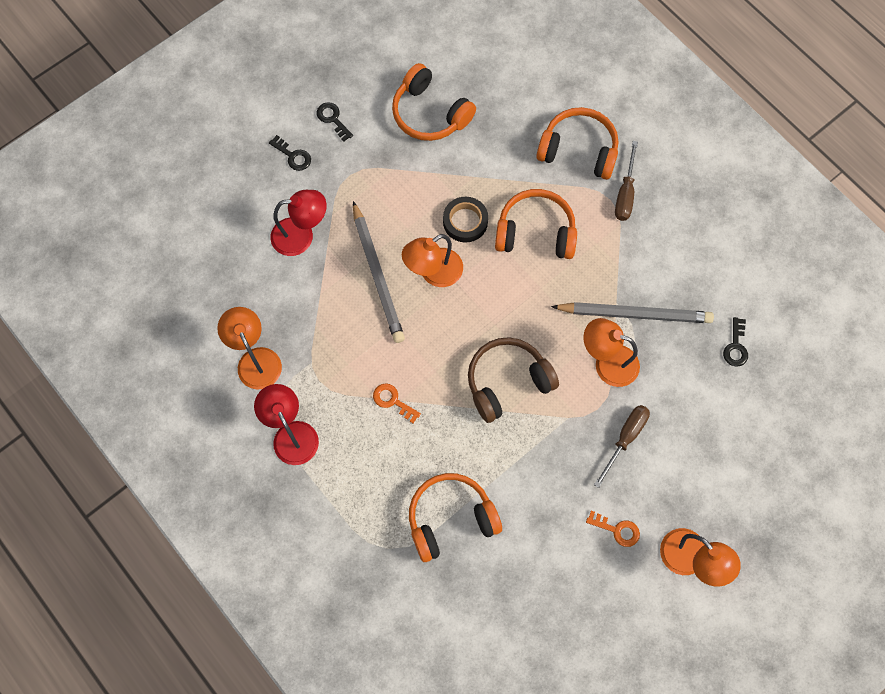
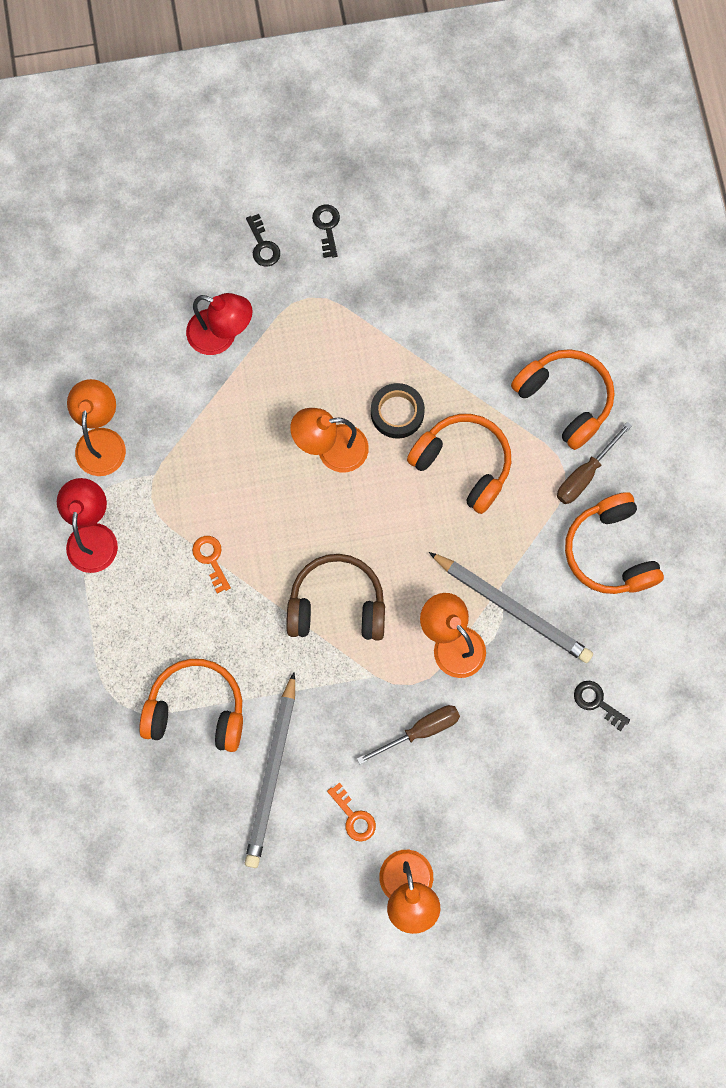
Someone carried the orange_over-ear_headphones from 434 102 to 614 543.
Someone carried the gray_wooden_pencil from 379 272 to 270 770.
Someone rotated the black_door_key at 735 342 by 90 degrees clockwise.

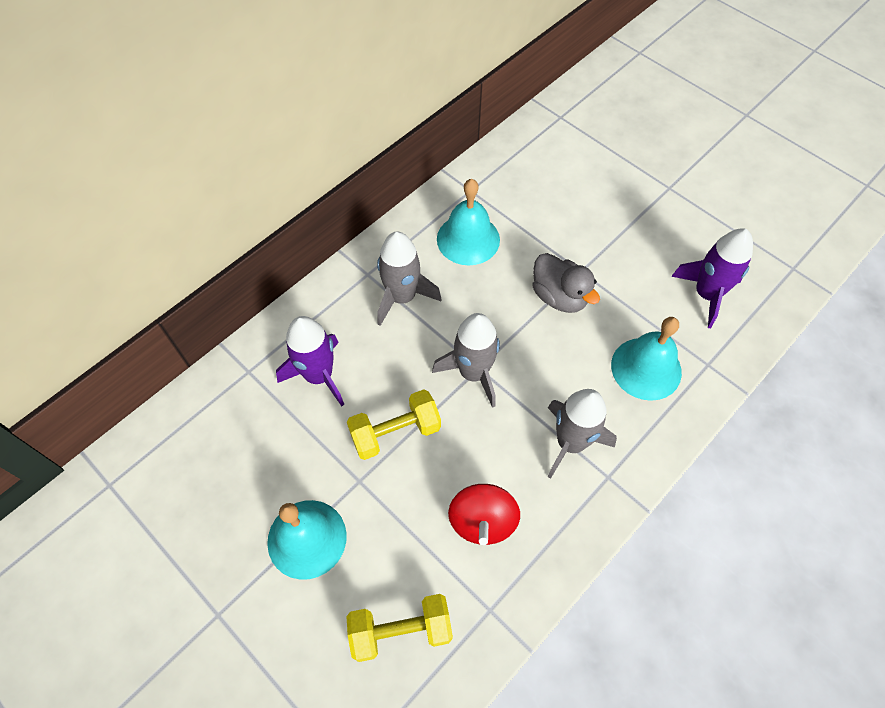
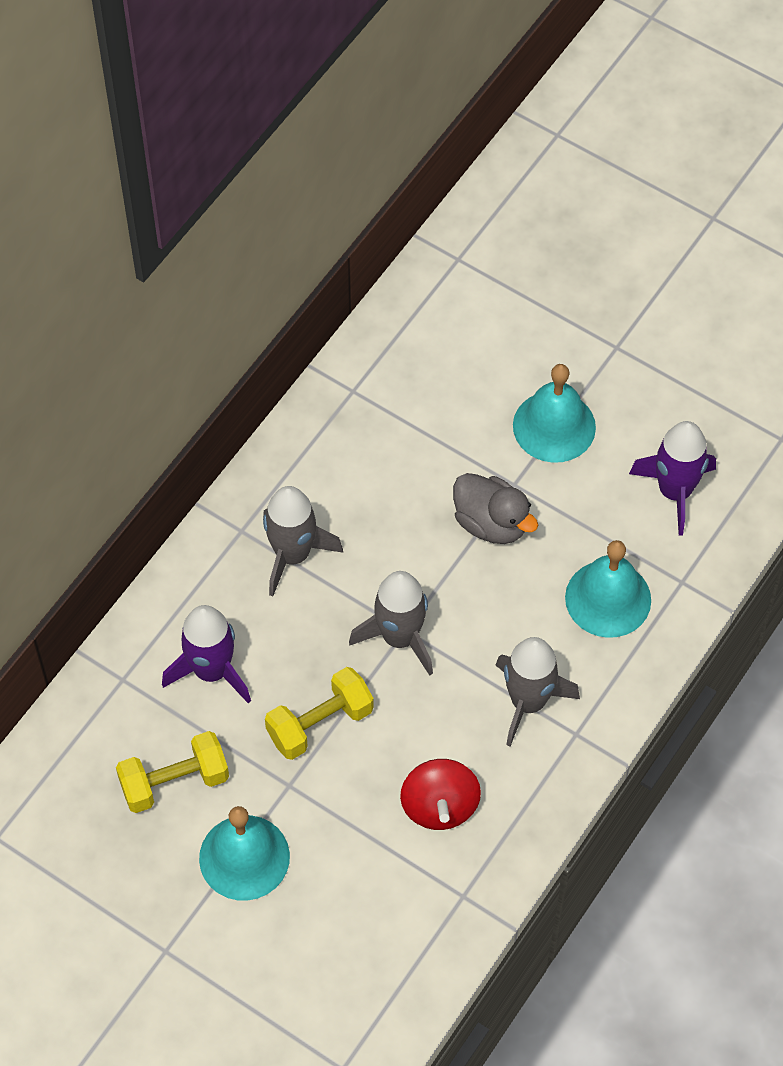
Someone carried the turquoise_school_bell from 468 222 to 554 413.
Someone carried the golden_hand_weight from 399 628 to 172 772.

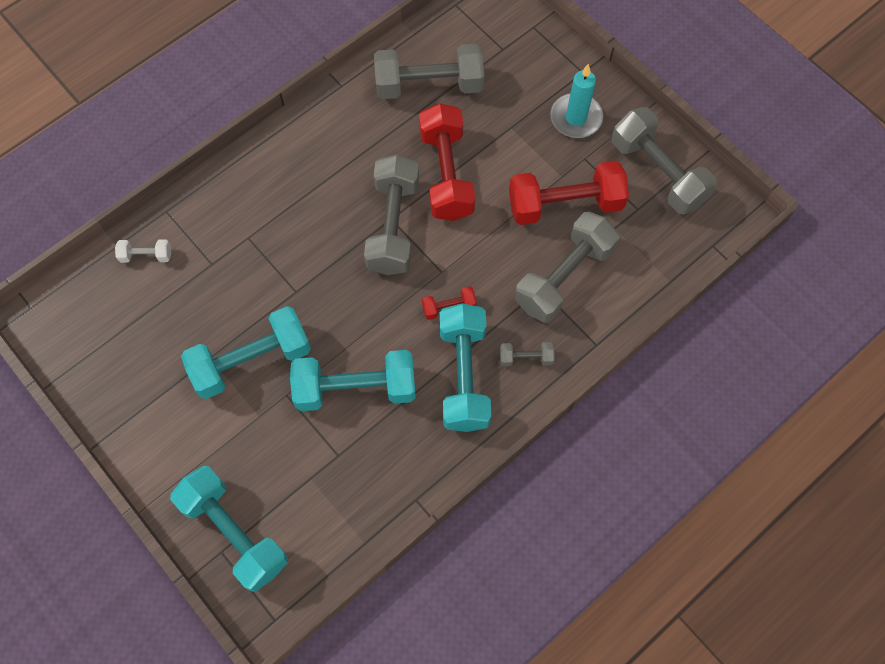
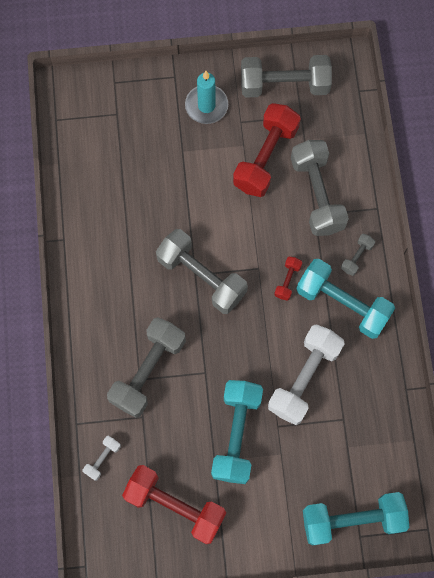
Someone carried the gray_hand_weight from 429 71 to 146 367.
Someone carried the red_hand_weight from 447 162 to 174 504.
Someone repainted the turquoise_hand_weight at 353 380, which became the white_hand_weight at 306 374.

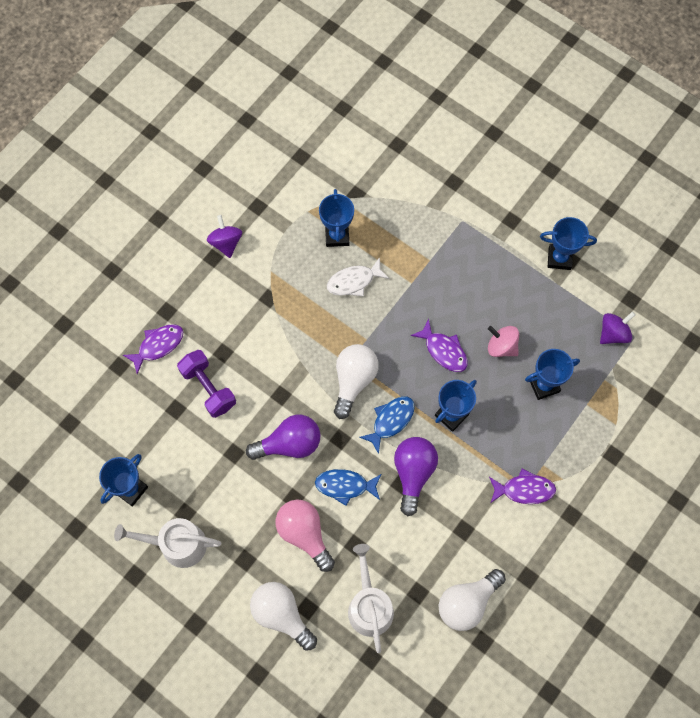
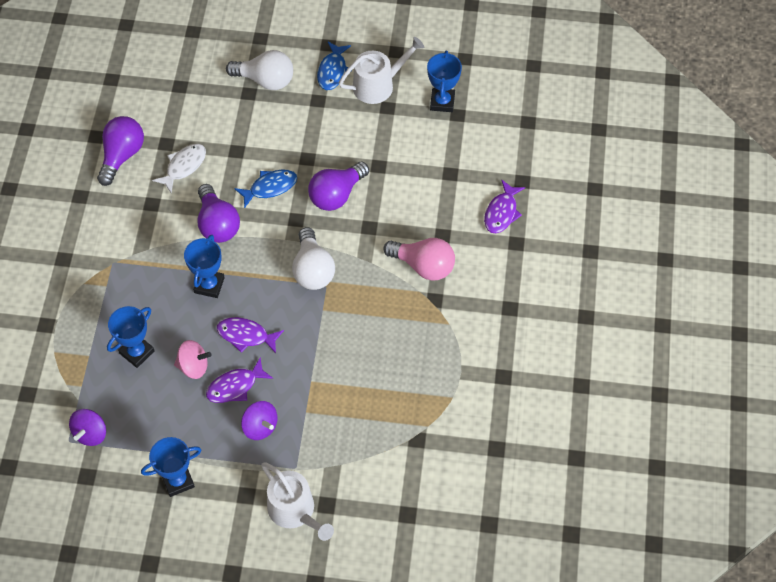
Someone took away the blue_prize_cup at 336 218.
Someone carried the royal_purple_whirligig from 224 236 to 259 420.
Someone carried the white_toy_fish from 358 276 to 179 168.
Someone took away the royal_purple_hand_weight at 206 384.
Someone carried the blue_toy_fish from 387 425 to 334 66.
Someone carried the royal_purple_toy_fish from 522 486 to 239 380.
Someone carried the rosy_lightbulb from 305 536 to 419 259.
Someone carried the white_watering_can from 371 598 to 297 501.
Someone repainted the white_lightbulb at 472 600, which became the royal_purple_lightbulb at 120 151.

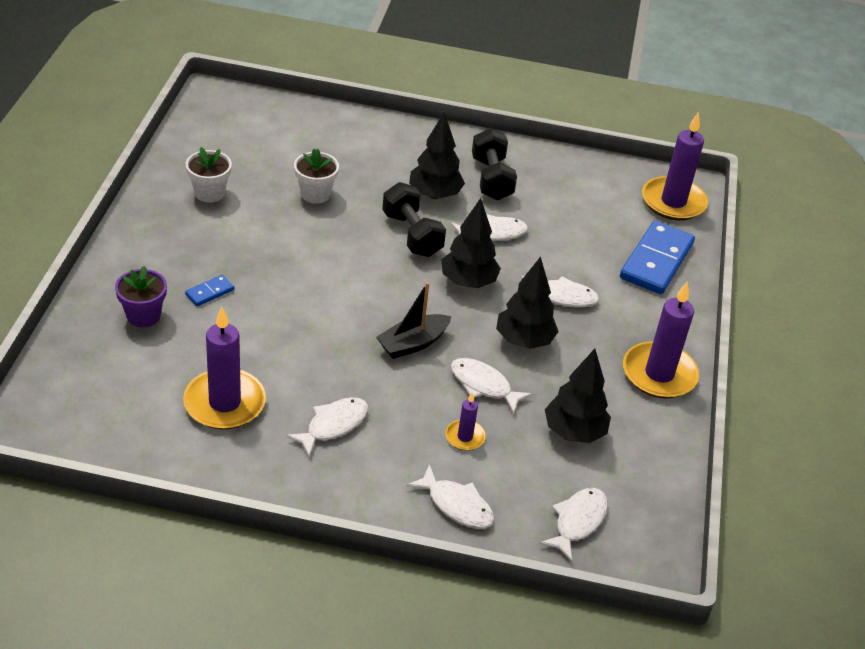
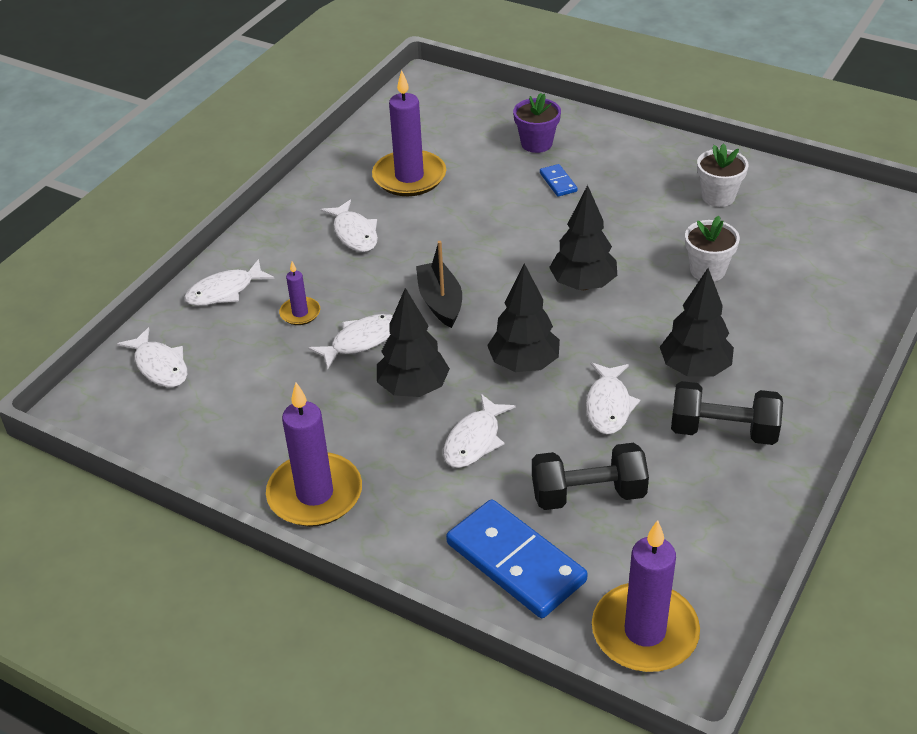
Someone carried the black_hand_weight from 414 219 to 590 476.
Someone carried the black_tree from 578 396 to 583 237.

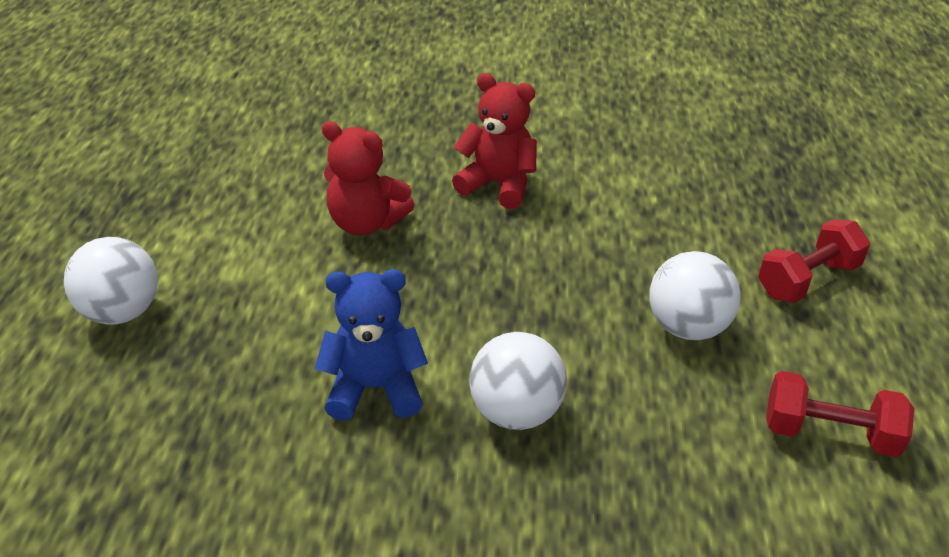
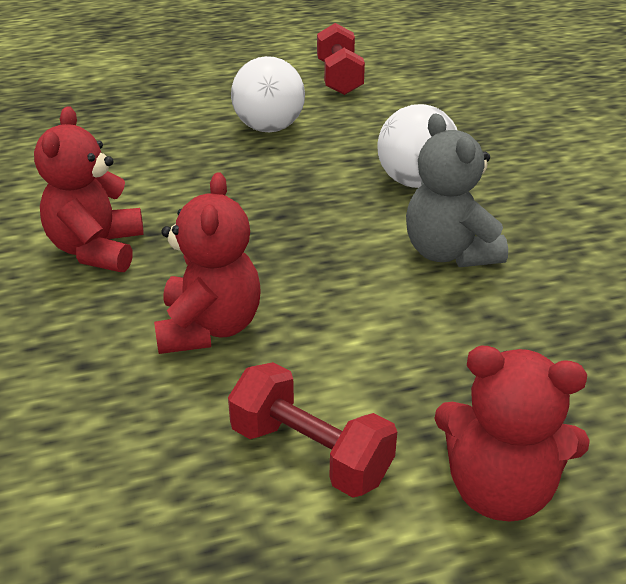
Someone carried the red_hand_weight from 814 261 to 312 430.
Someone swapped the white_play_ball at 111 280 for the red_stuffed_bear at 512 433.
Someone repainted the blue_stuffed_bear at 371 345, which became the gray_stuffed_bear at 457 190.

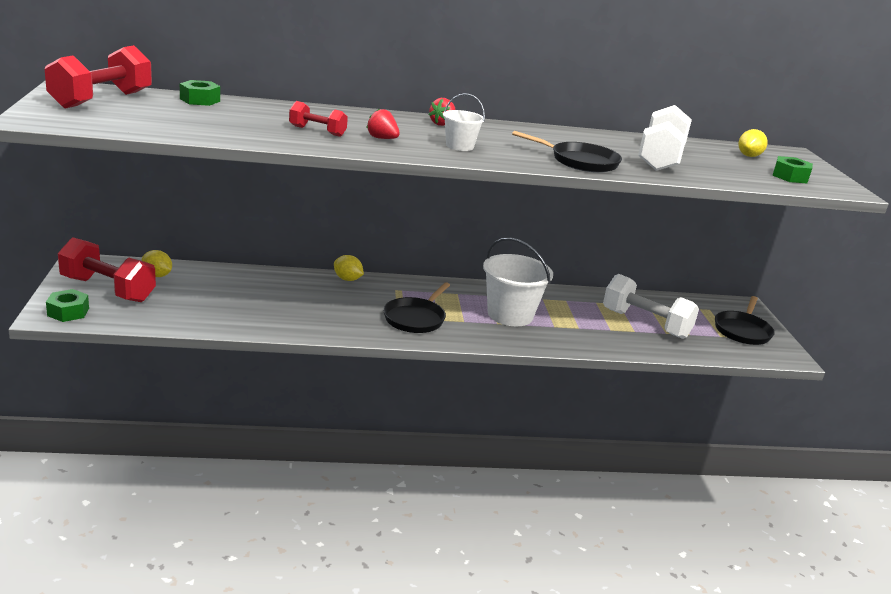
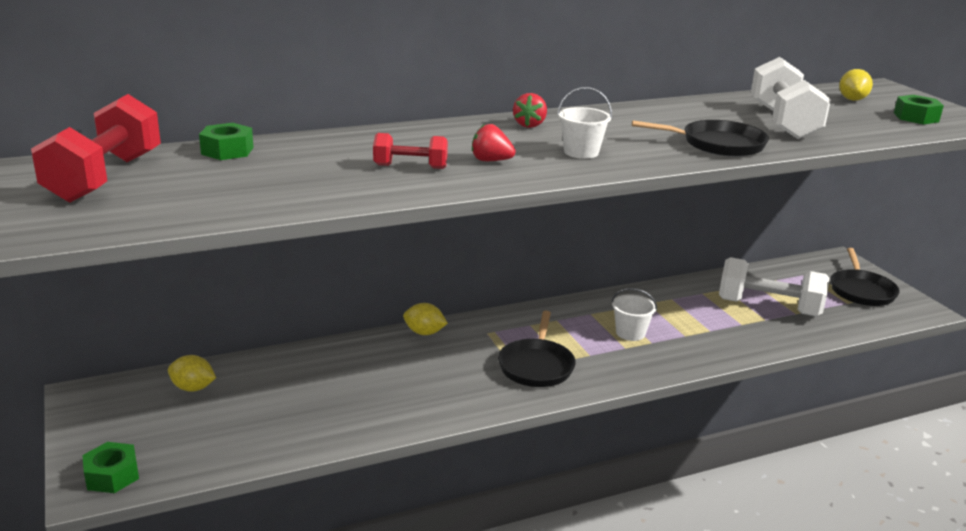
Someone scaled the white_sand_bucket at 518 281 by 0.53.
Someone took away the red_hand_weight at 107 270.

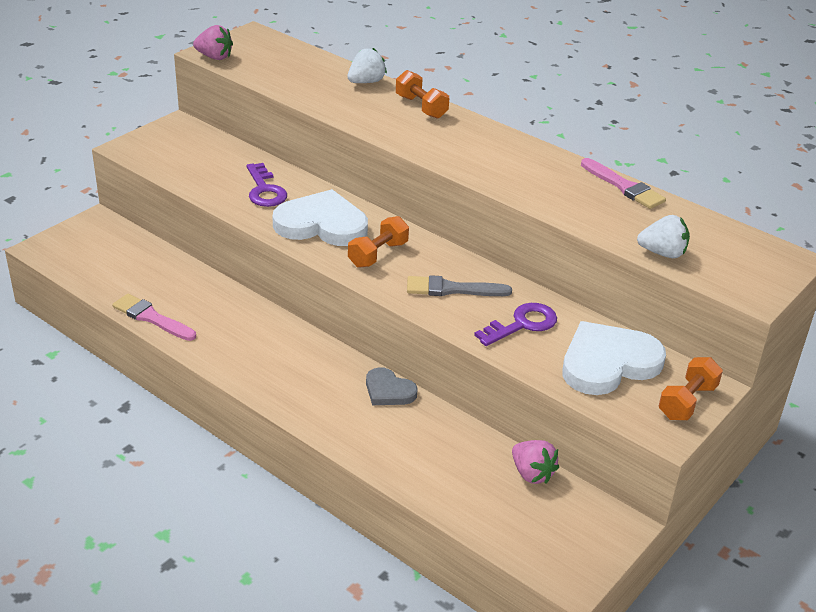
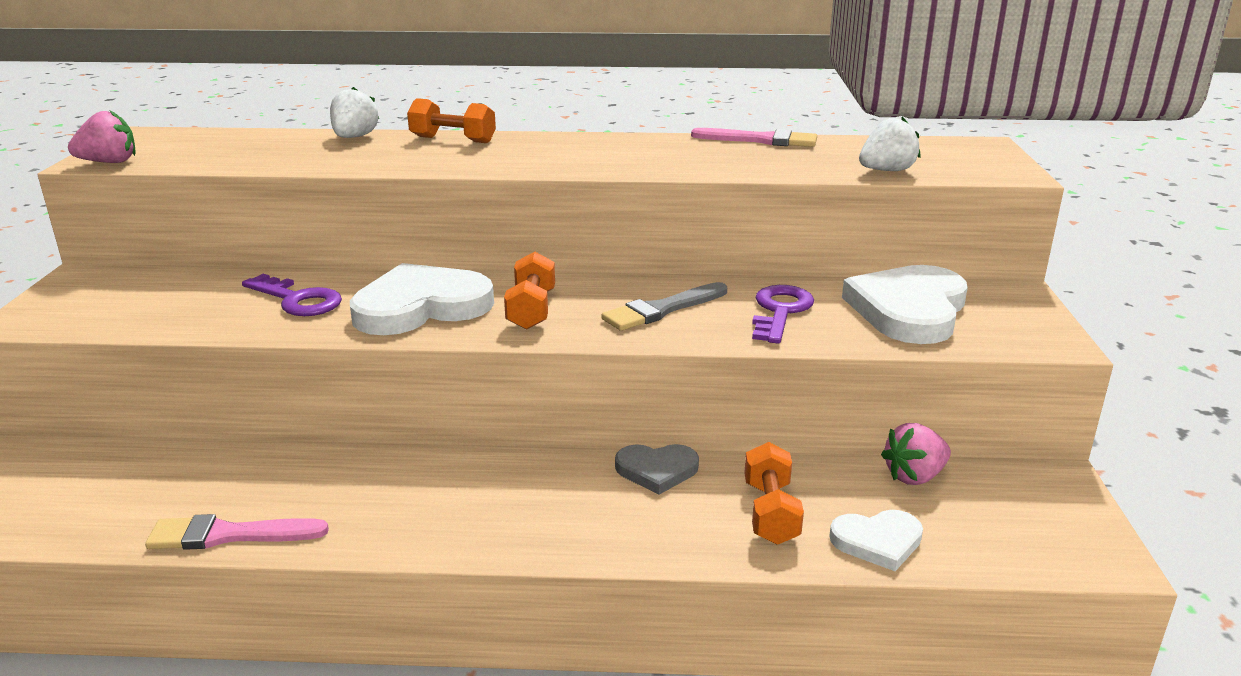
Someone carried the orange_hand_weight from 691 388 to 774 493.
Someone rotated the rosy_toy_strawberry at 535 462 by 135 degrees clockwise.
Someone put down the white_heart_shape at 876 540.

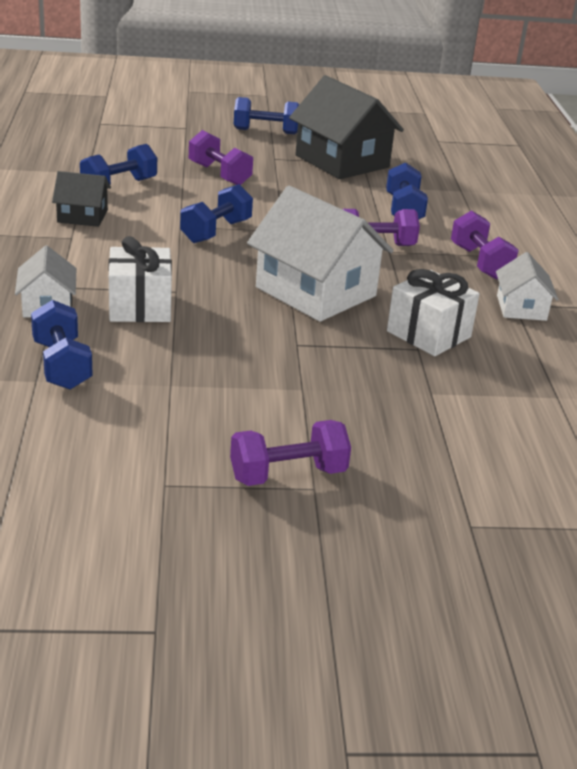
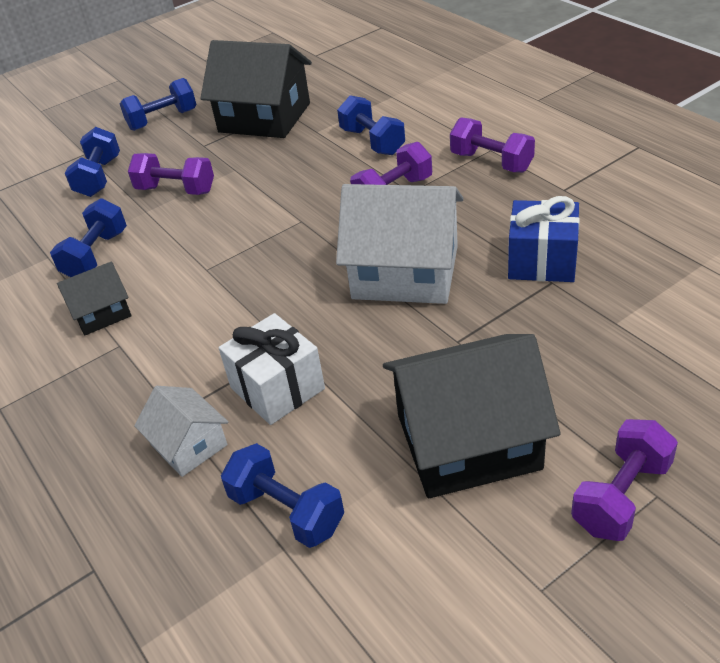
Someone carried the blue_hand_weight from 216 213 to 92 162.
Someone took away the white_house at 527 286.
Someone repainted the white_present at 433 312, which became the blue_present at 544 239.
Someone put down the black_house at 472 416.

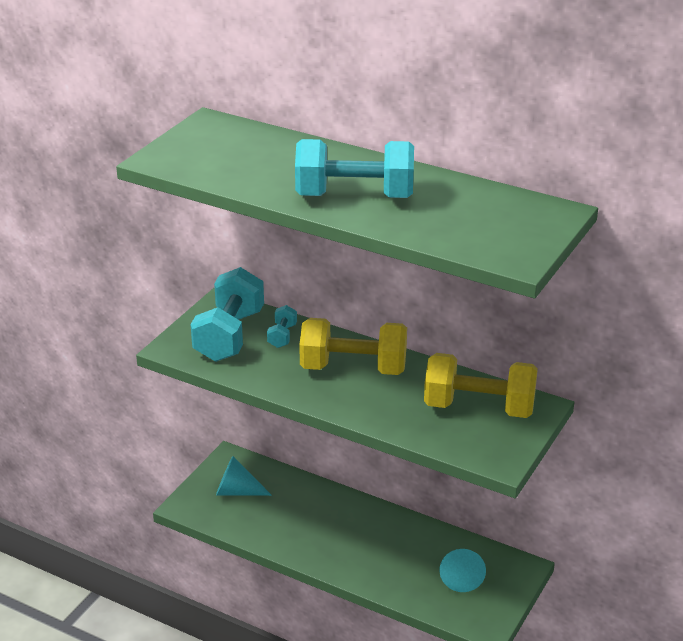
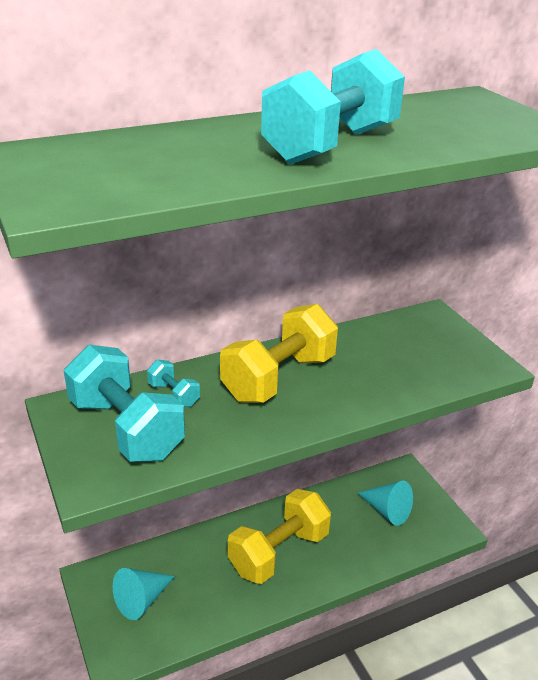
Someone carried the golden_hand_weight from 481 385 to 279 536.

